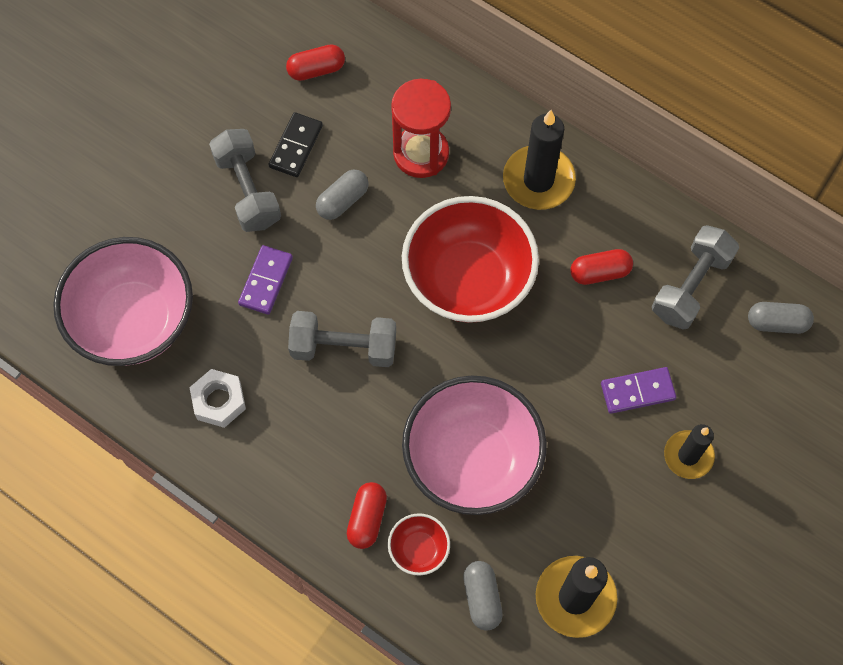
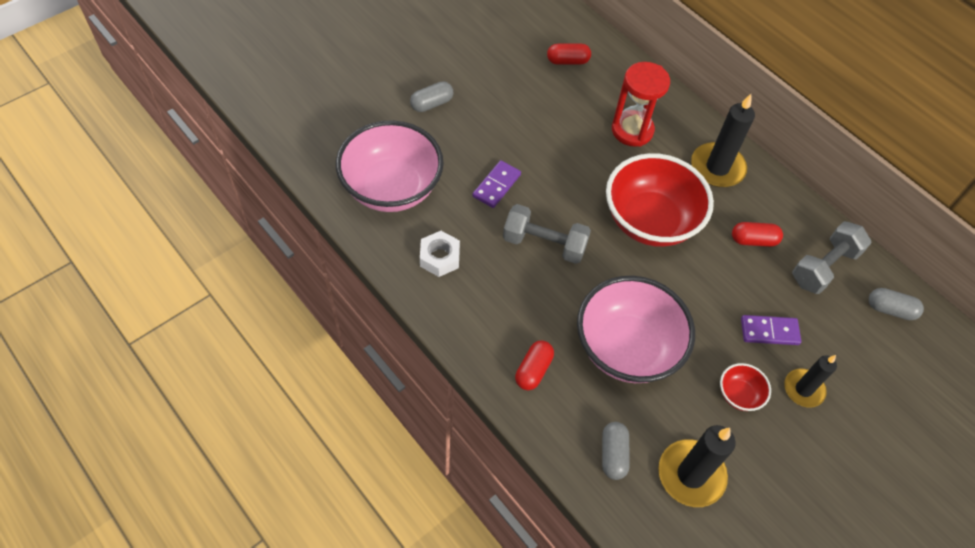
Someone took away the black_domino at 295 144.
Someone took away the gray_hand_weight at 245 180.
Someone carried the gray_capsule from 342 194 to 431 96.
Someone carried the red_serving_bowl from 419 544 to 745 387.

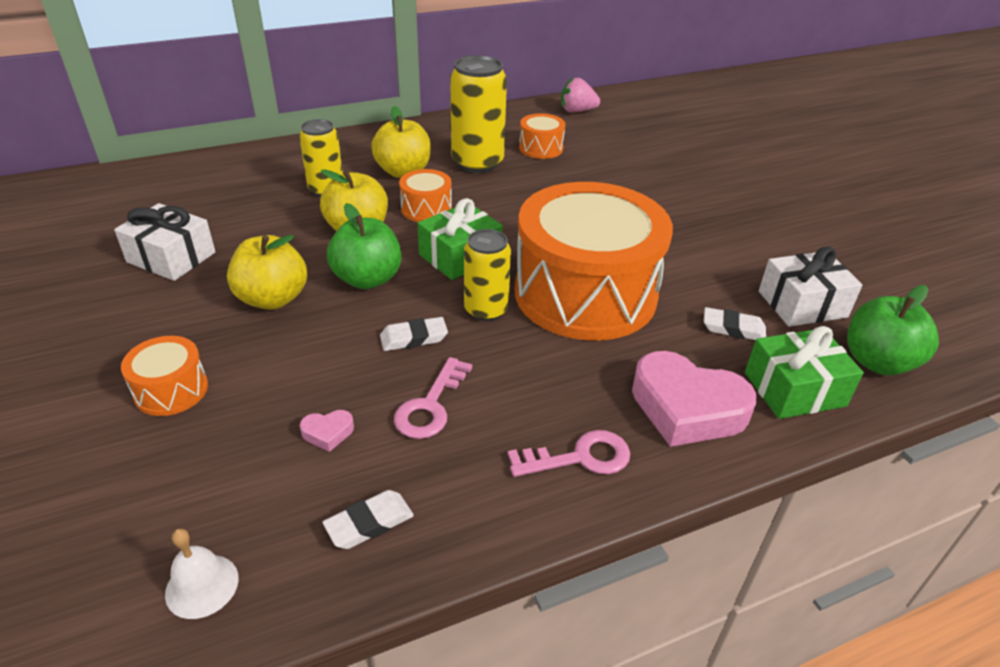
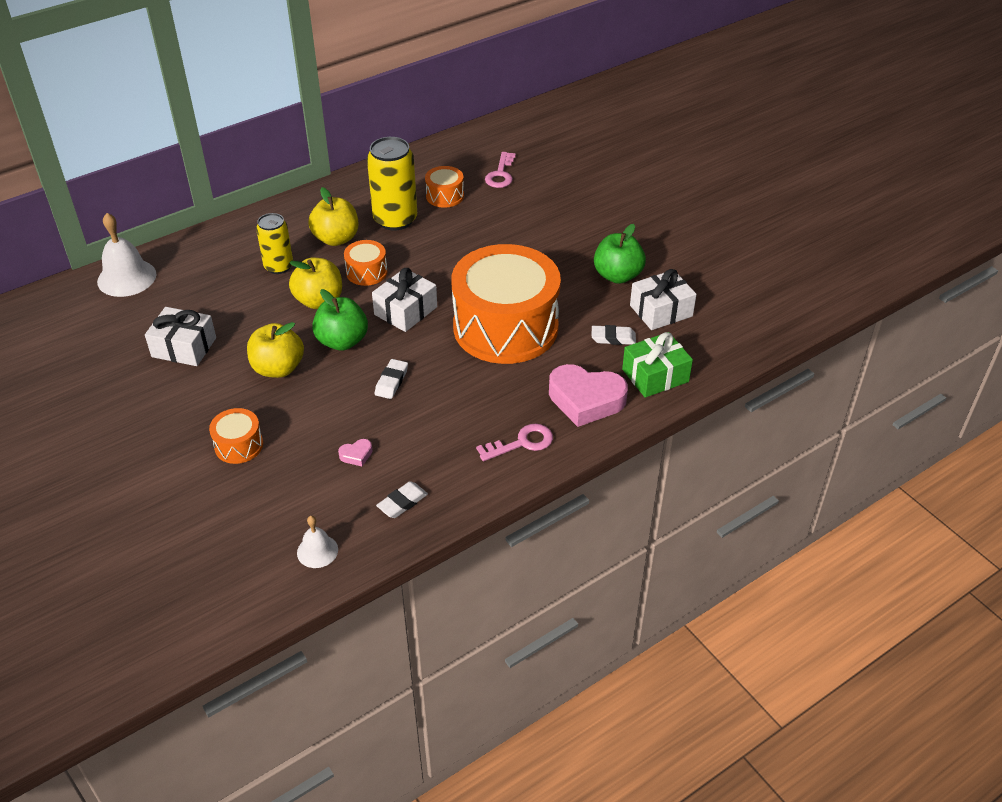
Someone took away the rosy_toy_strawberry at 580 94.
Someone repainted the green_present at 460 239, which became the white_present at 404 300.
Someone took away the golden_tin at 487 275.
Someone carried the green_apple from 893 330 to 620 254.
Someone rotated the white_pencil_eraser at 414 334 by 45 degrees counterclockwise.
Someone carried the rosy_door_key from 433 398 to 500 170.
Someone put down the white_school_bell at 126 255.

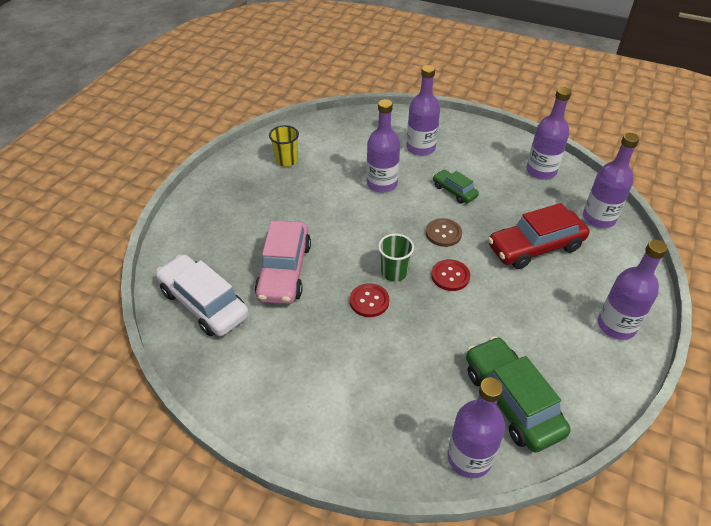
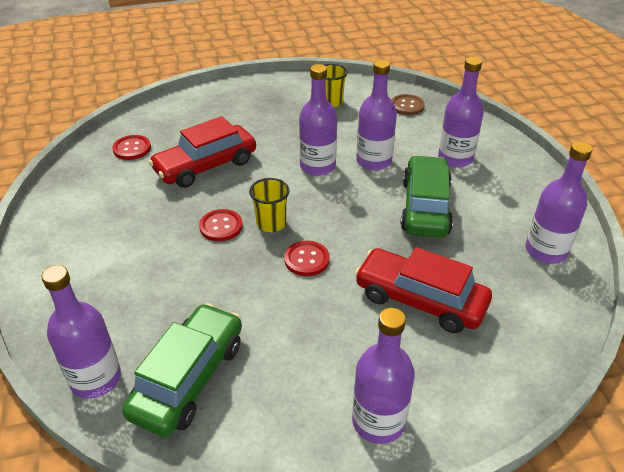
Someone carried the royal_purple_drink_bottle from 611 180 to 318 120.
Someone scaled the green_toy_car at 456 186 by 1.86.
Someone carried the russet_button from 444 232 to 408 105.
Someone repainted the rosy_toy_car at 283 262, which became the red_toy_car at 202 152.
Someone repainted the green_cup at 396 258, which became the golden_cup at 269 205.
Someone swapped the white_toy_car at 202 295 for the red_button at 131 147.

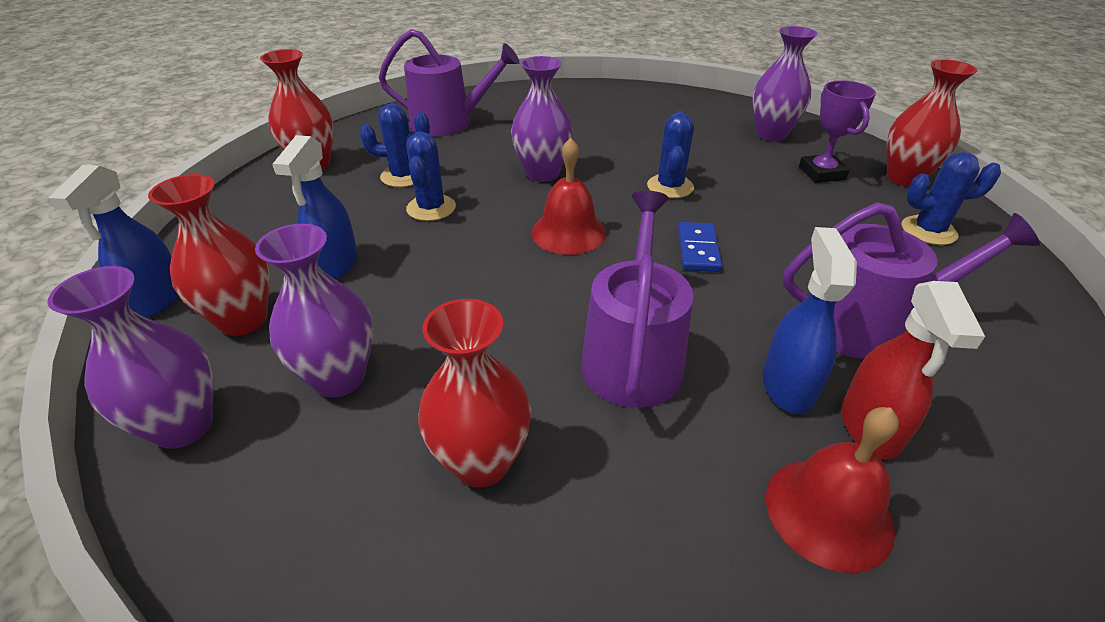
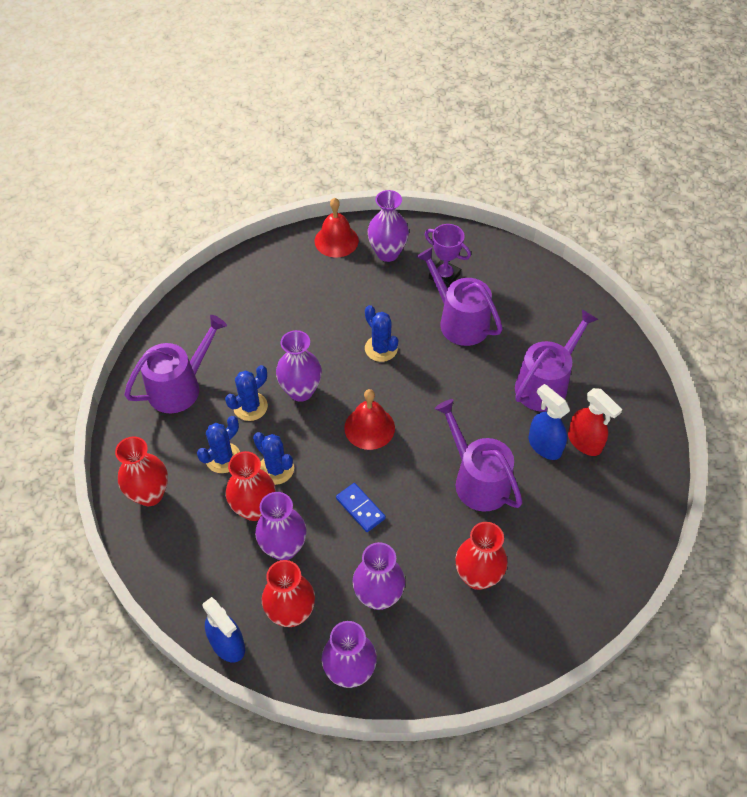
Someone carried the red_tall_vase from 932 123 to 250 486.
Someone swapped the blue_spray_bottle at 315 207 for the royal_purple_tall_vase at 281 526.
Someone carried the blue_cactus from 951 198 to 246 393.
Someone carried the blue_domino from 700 247 to 361 507.
Someone carried the red_school_bell from 832 490 to 337 228.
Someone put down the royal_purple_watering_can at 460 296.

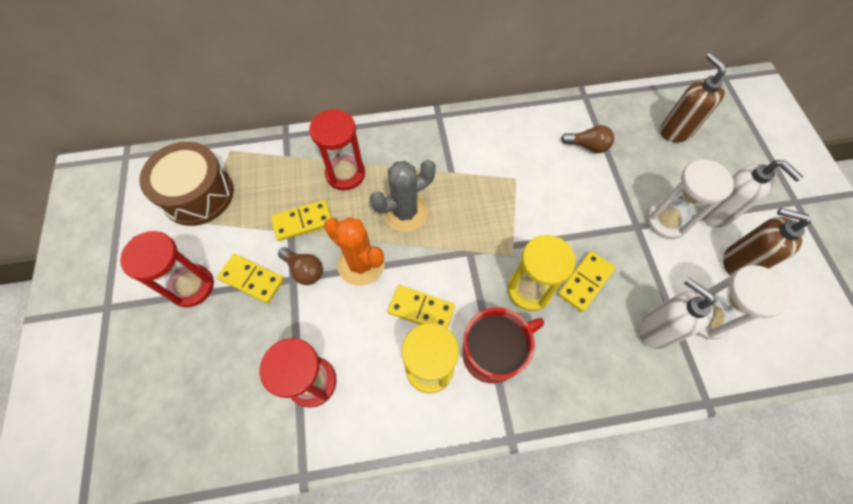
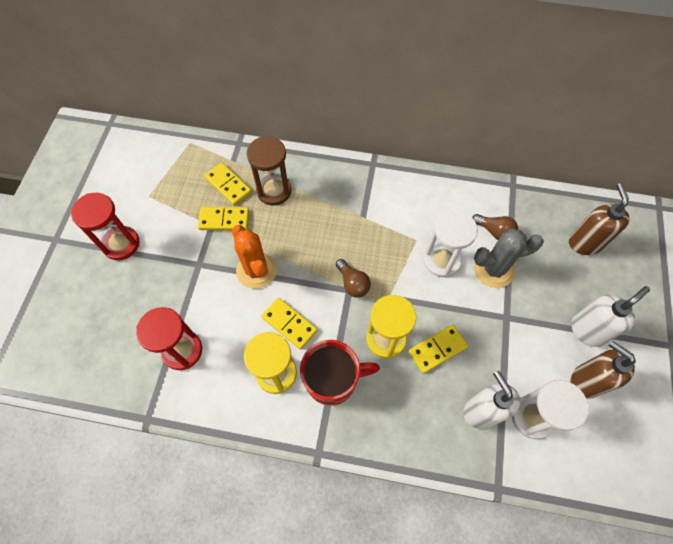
Someone repainted the red_sandglass at 337 149, which became the russet_sandglass at 269 170.
Someone took away the russet_snare_drum at 186 184.
Someone carried the gray_cactus from 403 196 to 509 258.
Someone carried the white_sandglass from 690 199 to 451 244.
Someone rotated the white_soap_dispenser at 752 193 by 105 degrees counterclockwise.
Someone carried the russet_lightbulb from 300 266 to 353 278.
Someone carried the golden_domino from 250 278 to 228 184.

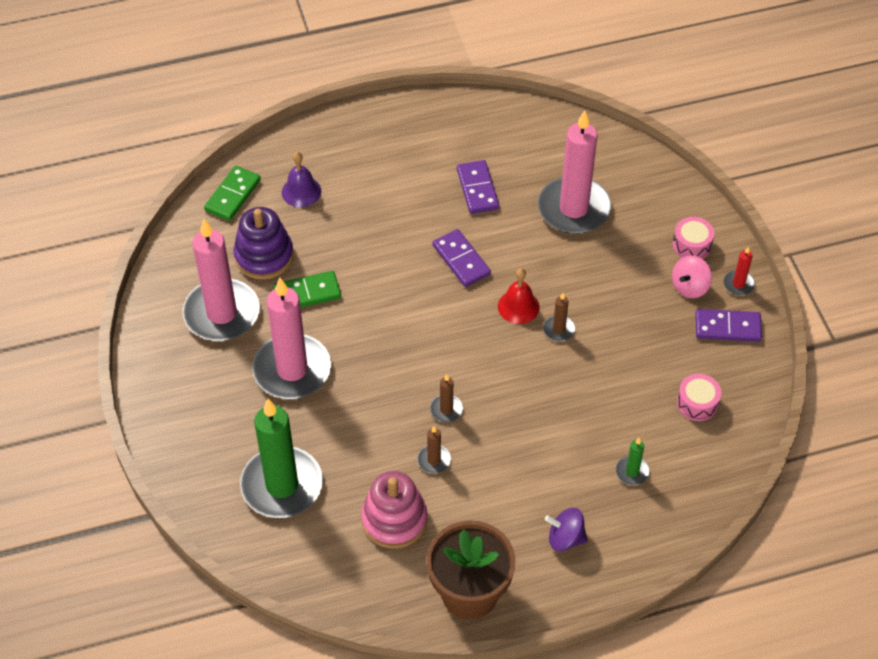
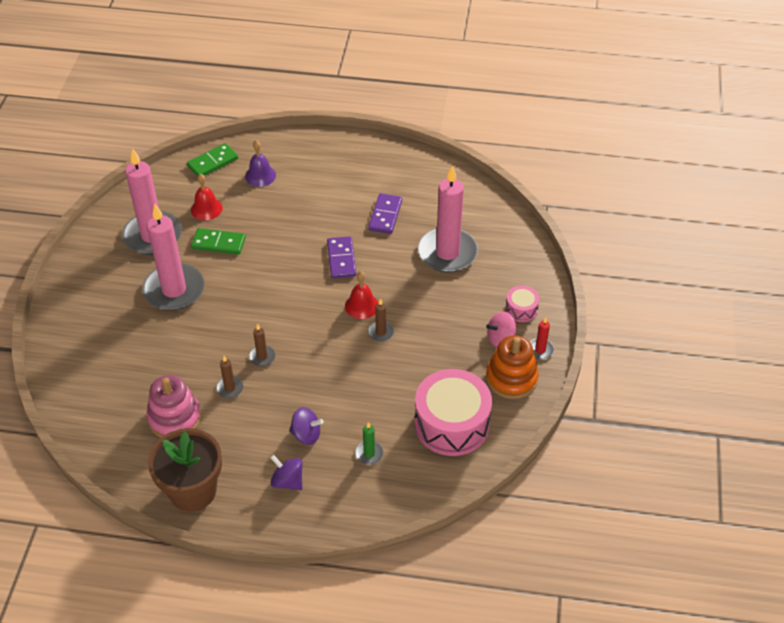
Someone swapped the royal_purple_stacking_toy at 263 243 for the red_school_bell at 207 197.
Someone swapped the royal_purple_domino at 728 325 for the orange_stacking_toy at 512 367.
Someone scaled the rosy_snare_drum at 699 397 by 2.14.
Someone took away the green_pillar_candle at 281 458.
Someone put down the royal_purple_whirligig at 306 426.

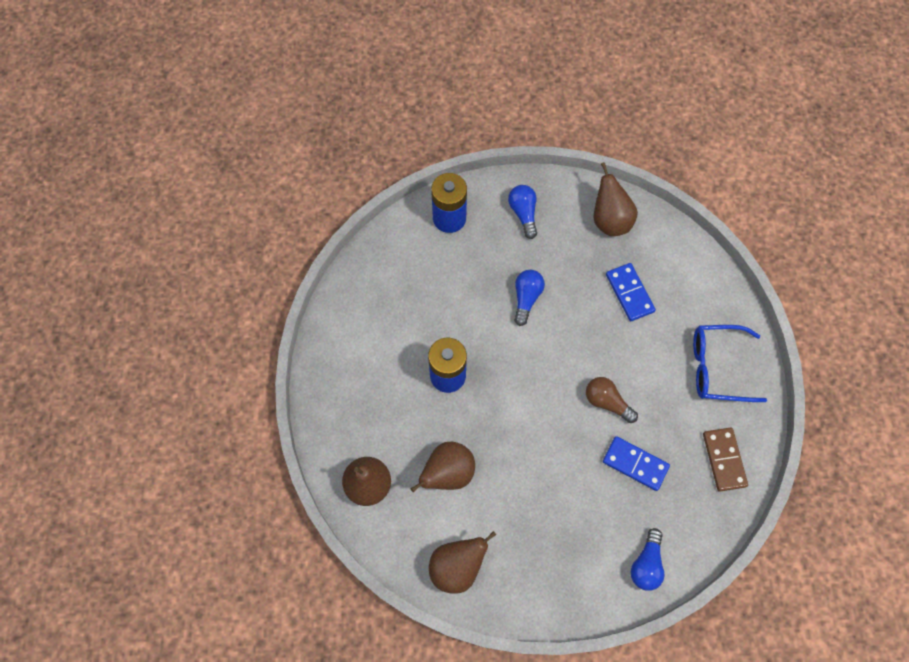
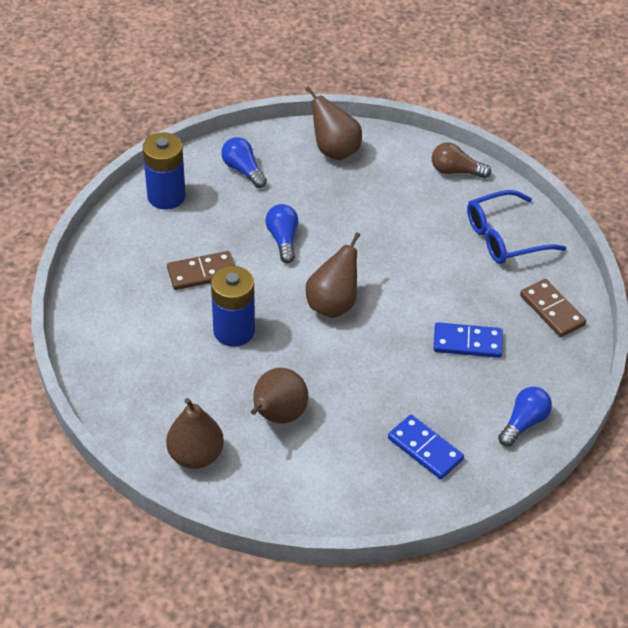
Someone carried the blue_domino from 631 292 to 426 447.
Someone carried the russet_lightbulb from 612 400 to 461 160.
Someone rotated the blue_lightbulb at 647 559 by 135 degrees counterclockwise.
Someone carried the russet_pear_fruit from 462 562 to 332 275.
Someone put down the russet_domino at 201 270.

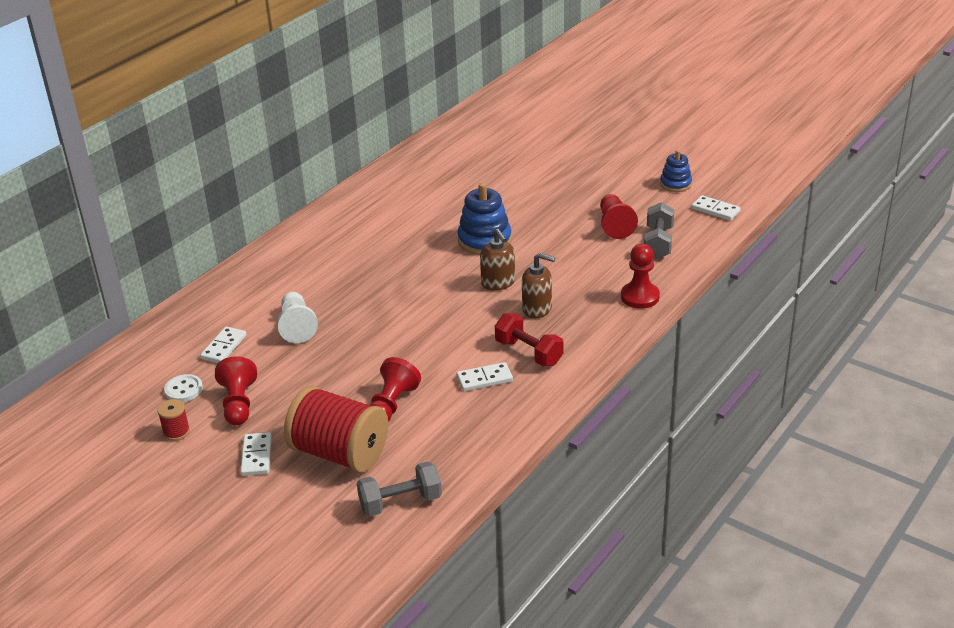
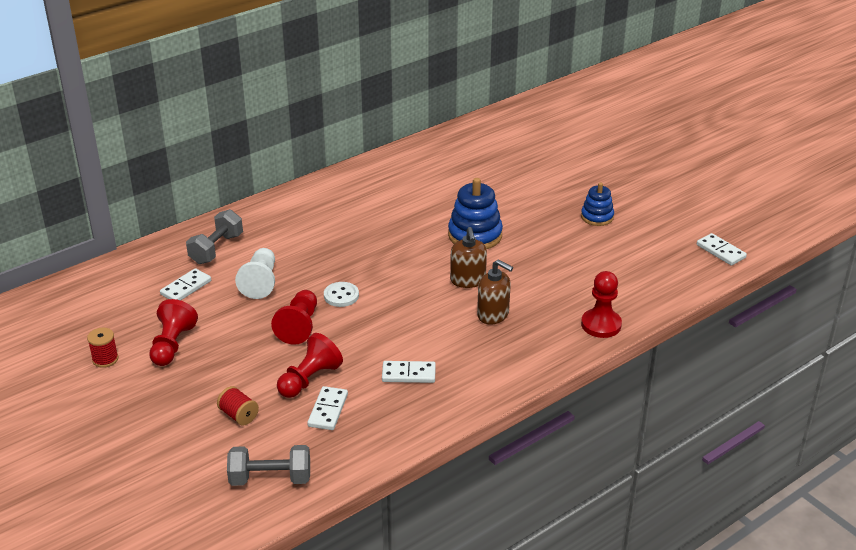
Someone carried the blue_stacking_toy from 676 171 to 597 204.
Someone carried the red_game_pawn from 619 216 to 294 317.
Someone carried the gray_hand_weight from 659 230 to 214 236.
Someone took away the red_hand_weight at 529 339.
Someone carried the white_button from 183 388 to 341 294.
Someone scaled the red_bobbin at 336 429 by 0.41.
Someone carried the white_domino from 256 454 to 327 408.

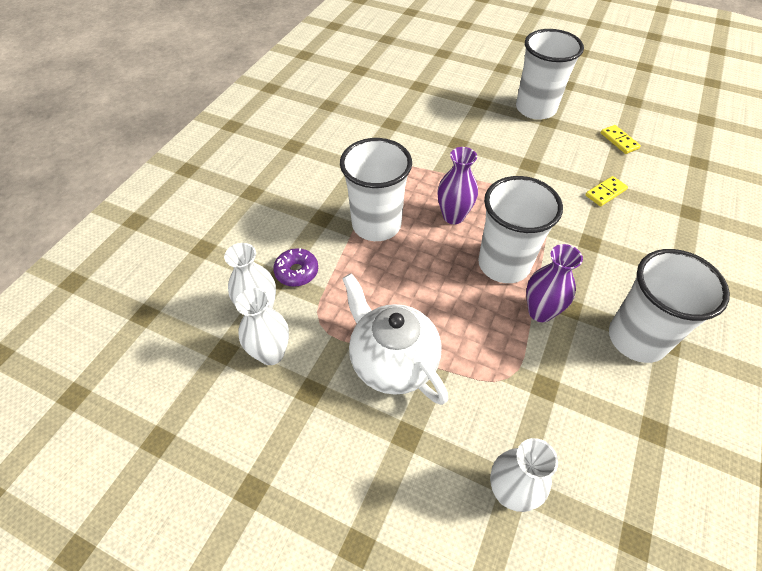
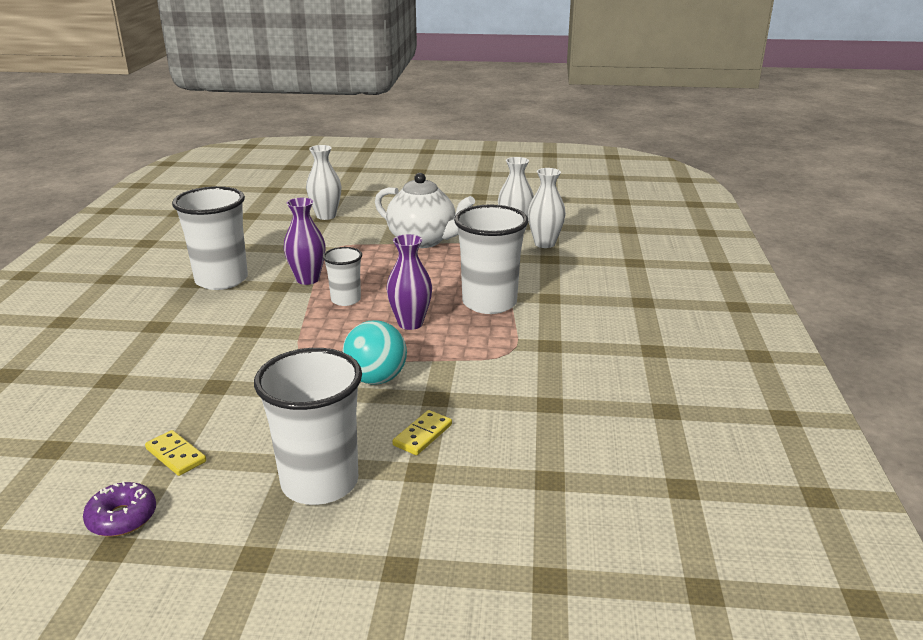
Someone scaled the white_cup at 520 229 by 0.55.
Someone carried the golden_domino from 606 191 to 422 432.
Someone carried the royal_purple_glazed_donut from 295 267 to 119 509.
Someone put down the turquoise_play_ball at 374 352.

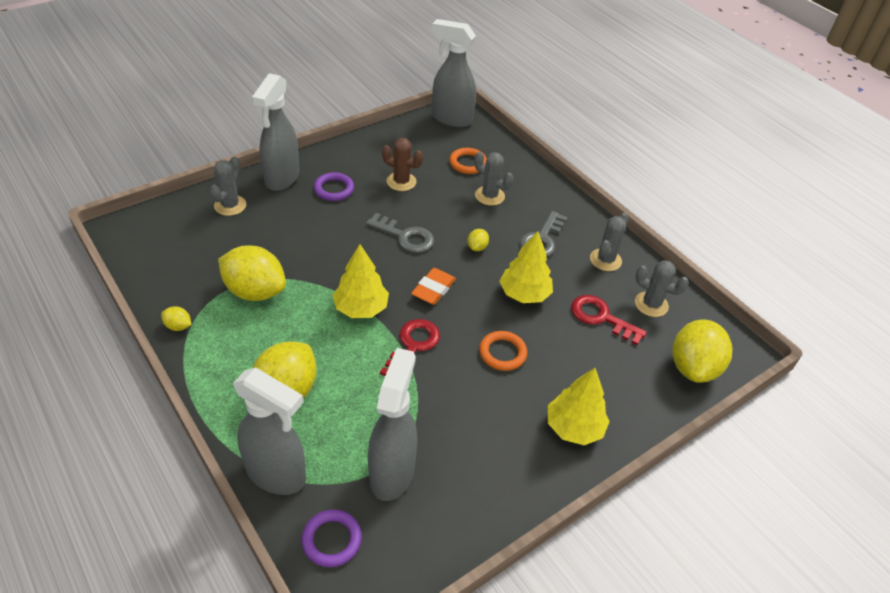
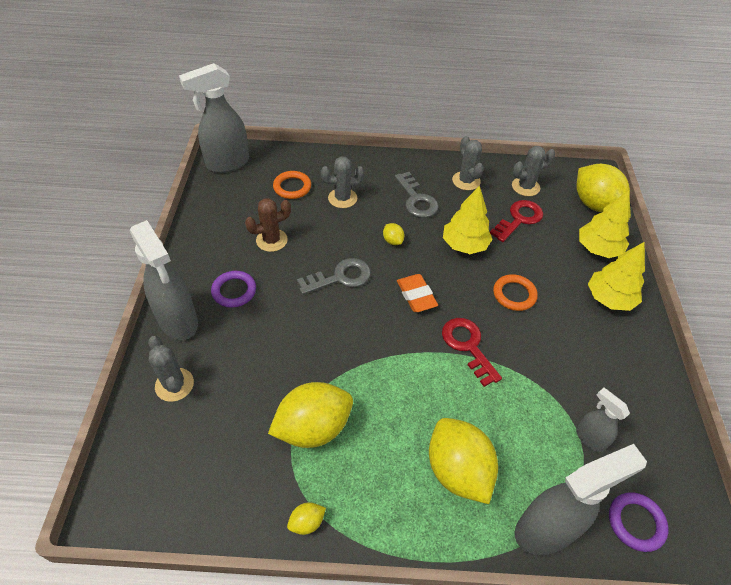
Someone carried the golden_tree from 361 281 to 605 224.
Someone rotated the red_door_key at 609 320 by 150 degrees clockwise.
Someone scaled the gray_spray_bottle at 392 424 by 0.53.

